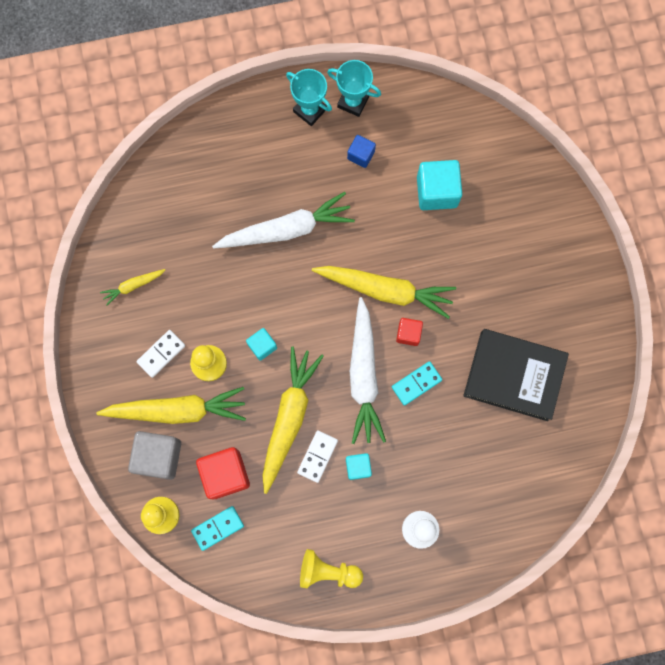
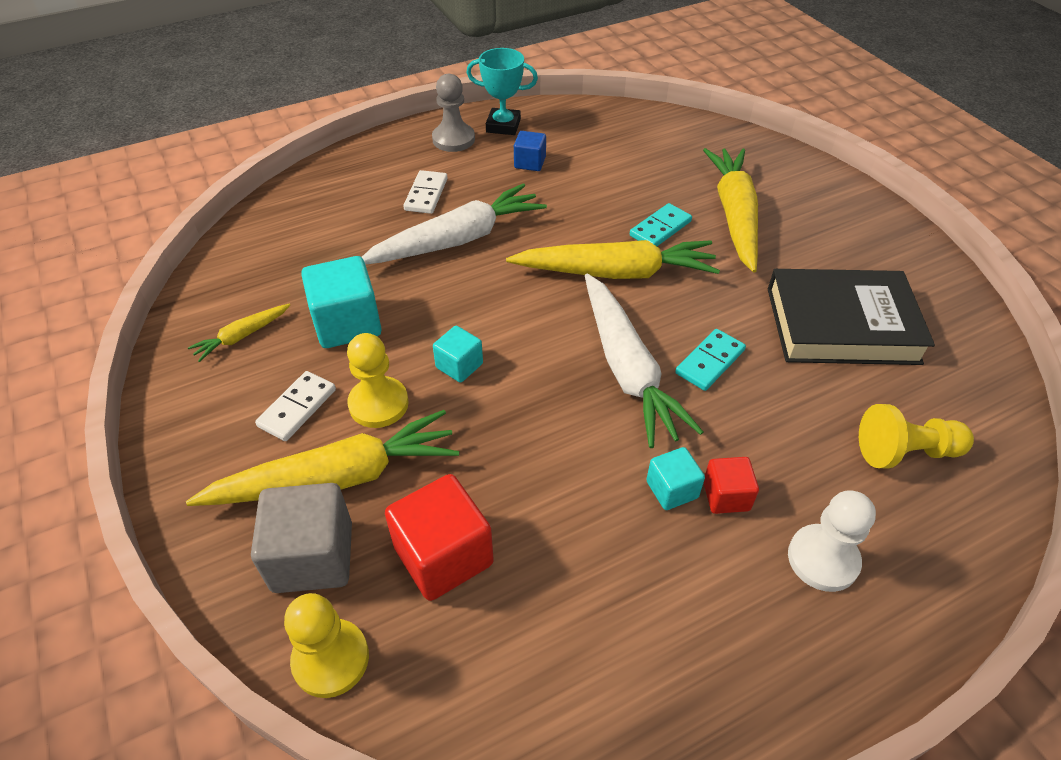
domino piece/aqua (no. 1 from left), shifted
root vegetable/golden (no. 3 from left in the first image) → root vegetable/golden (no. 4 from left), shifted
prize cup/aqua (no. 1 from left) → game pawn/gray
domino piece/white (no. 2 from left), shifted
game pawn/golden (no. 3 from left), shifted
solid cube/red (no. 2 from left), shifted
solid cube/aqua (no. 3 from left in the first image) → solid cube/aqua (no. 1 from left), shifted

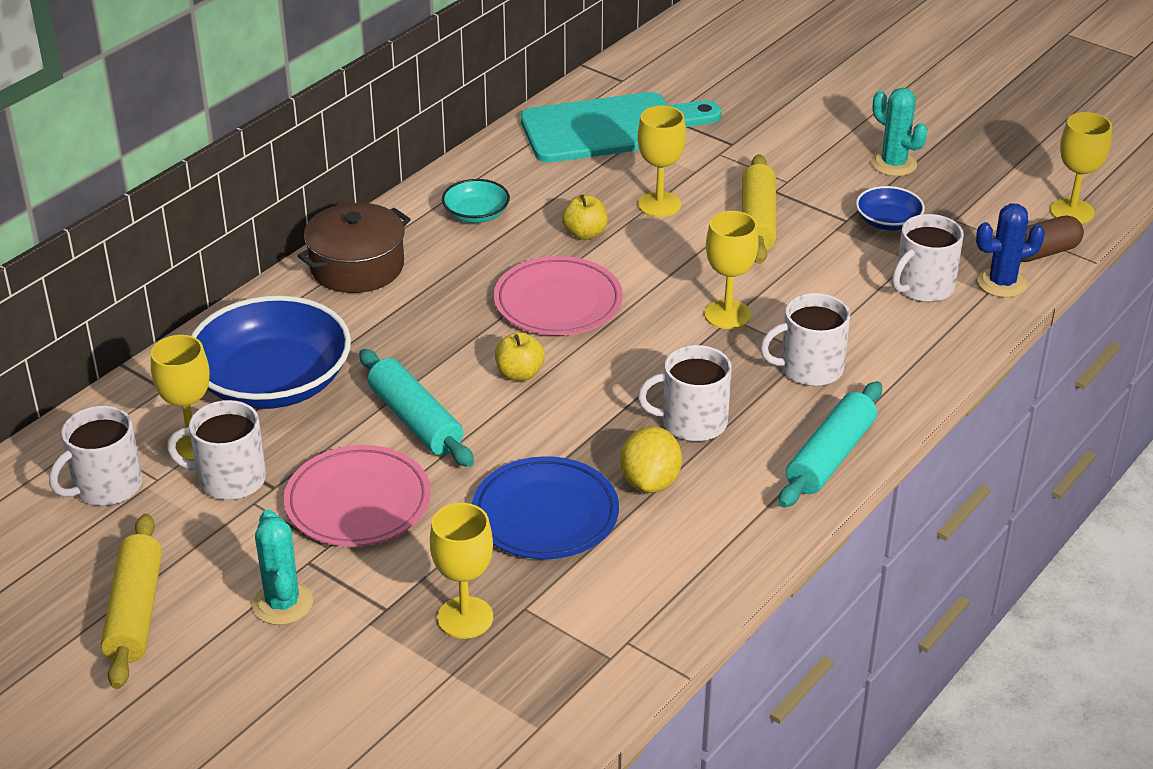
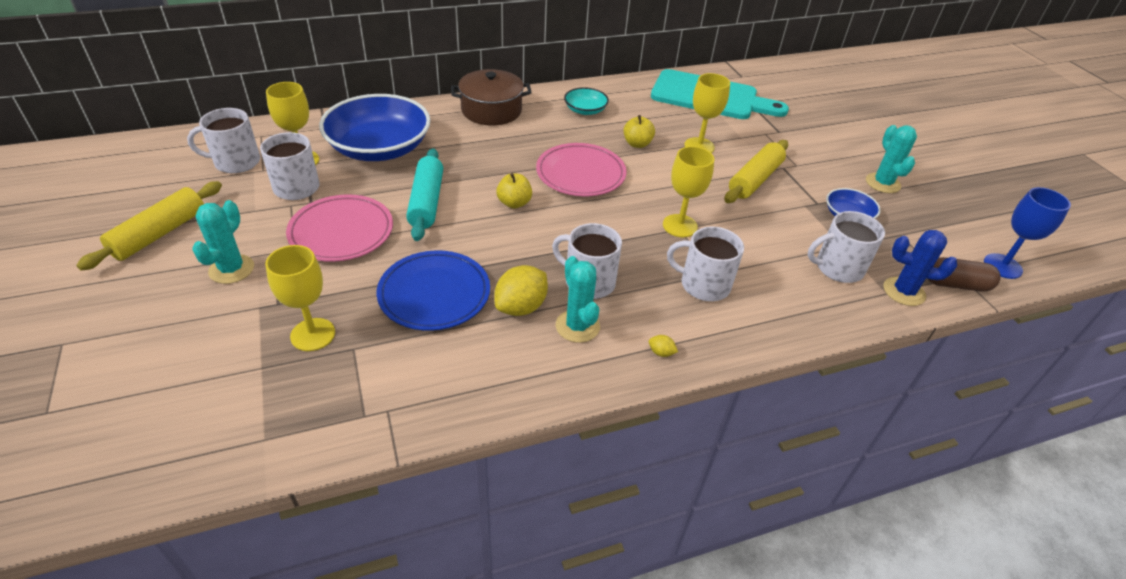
pastry roller/aqua (no. 2 from left) → lemon/golden (no. 2 from left)
chalice/golden (no. 5 from left) → chalice/royal blue
- → saguaro cactus/aqua (no. 2 from left)

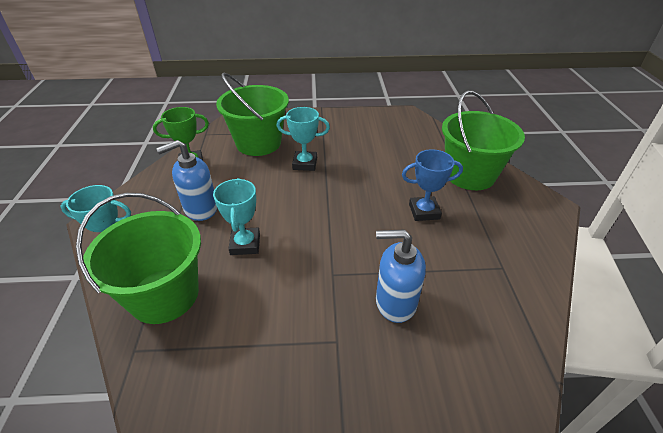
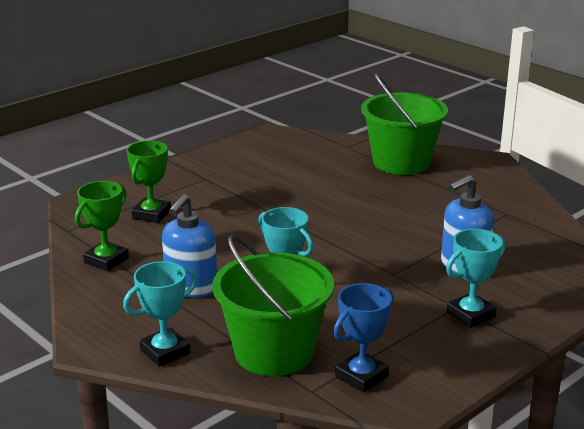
pail/green (no. 2 from left) → prize cup/green (no. 2 from left)
prize cup/aqua (no. 3 from left), shifted
prize cup/royal blue, shifted

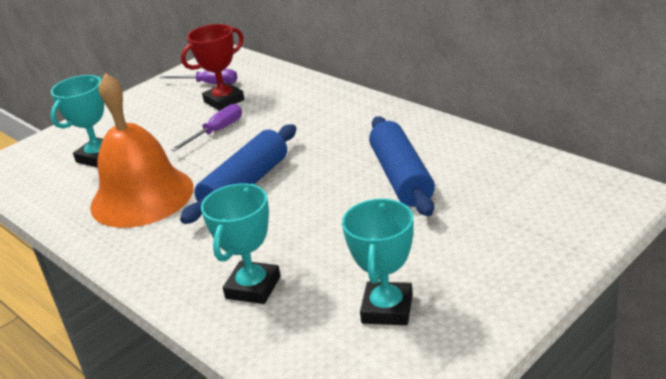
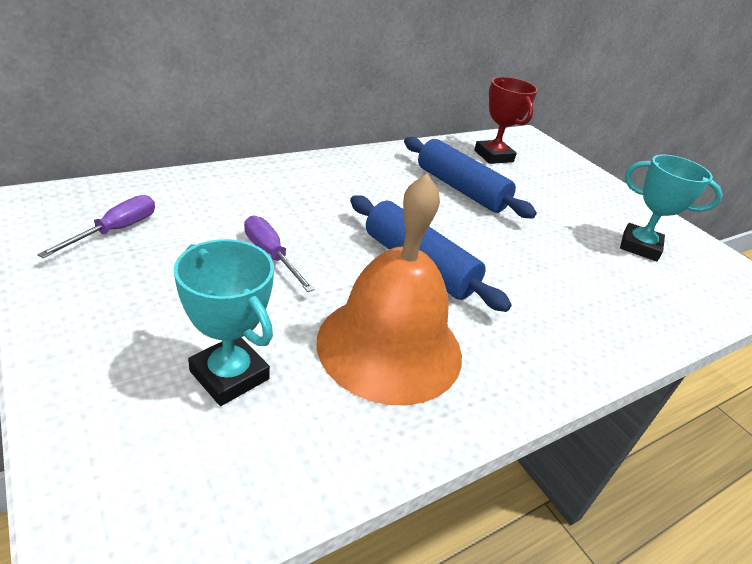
prize cup/red, shifted
prize cup/aqua (no. 2 from left) → -
pastry roller/royal blue (no. 2 from left), 45 degrees clockwise

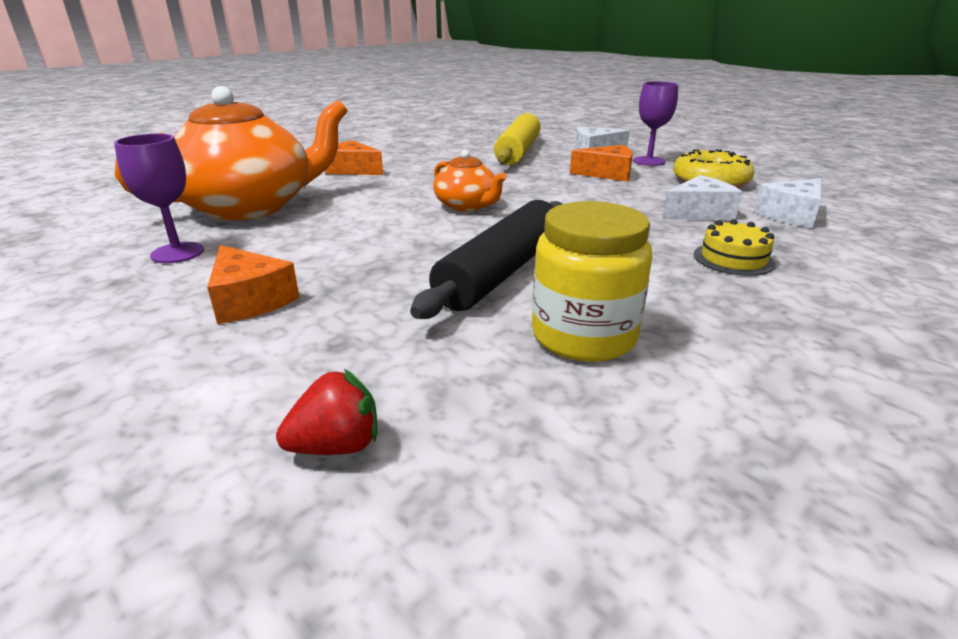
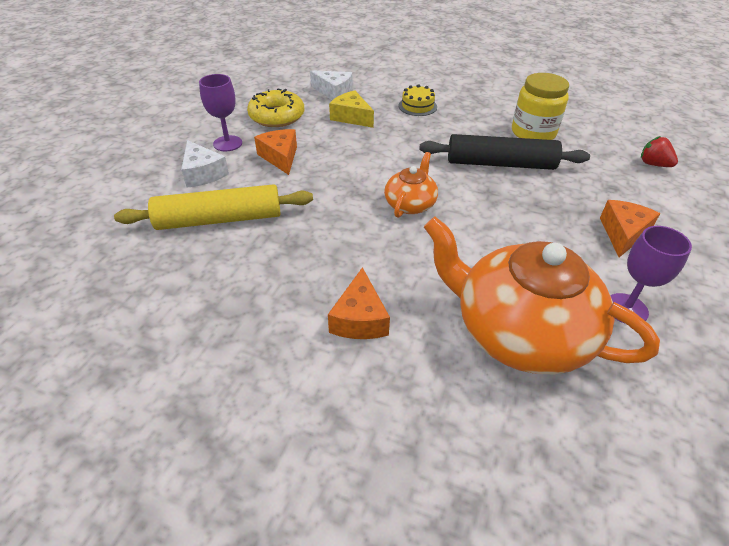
cheese/white (no. 2 from left) → cheese/golden

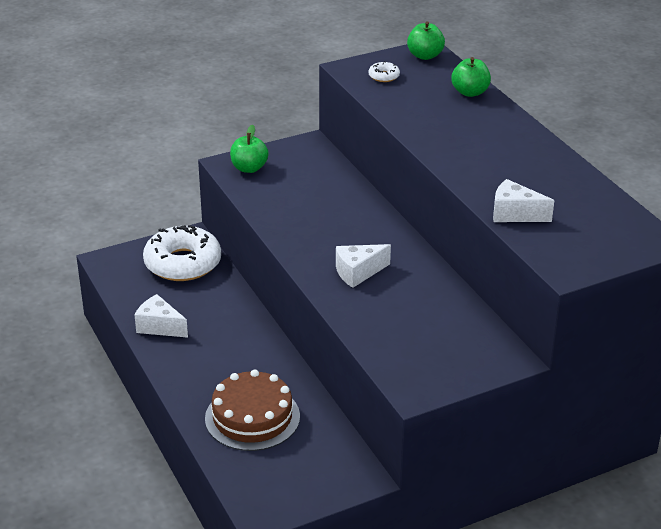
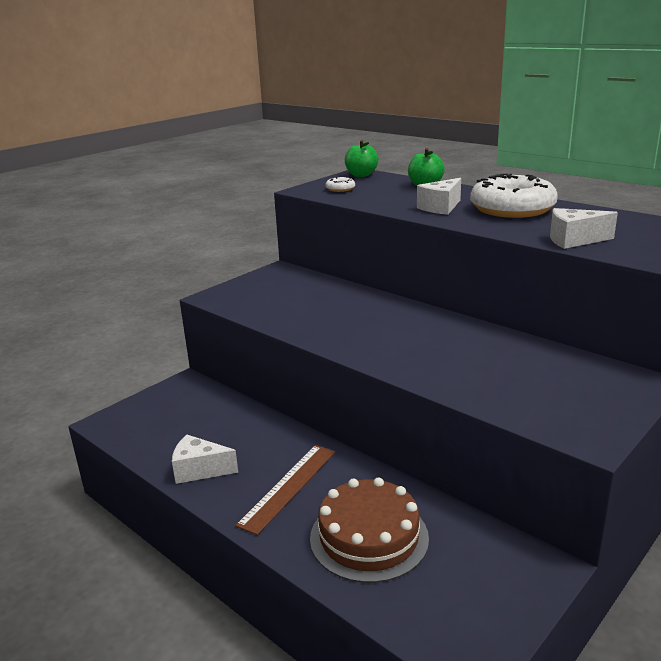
doughnut/white (no. 1 from left in the first image) → doughnut/white (no. 2 from left), shifted
toy apple/green (no. 1 from left) → -
cheese/white (no. 2 from left), shifted
- → straightedge/dark brown

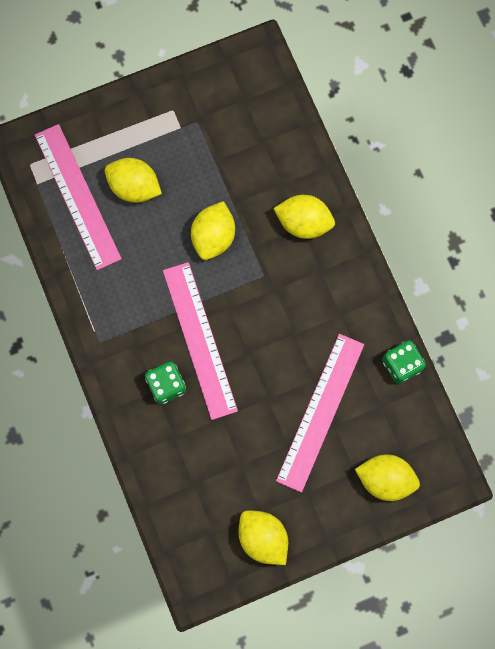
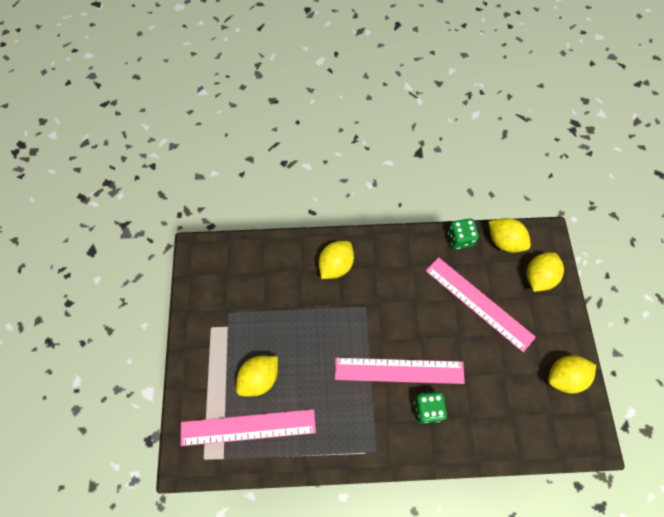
lemon/golden (no. 2 from left in the first image) → lemon/golden (no. 3 from left), shifted

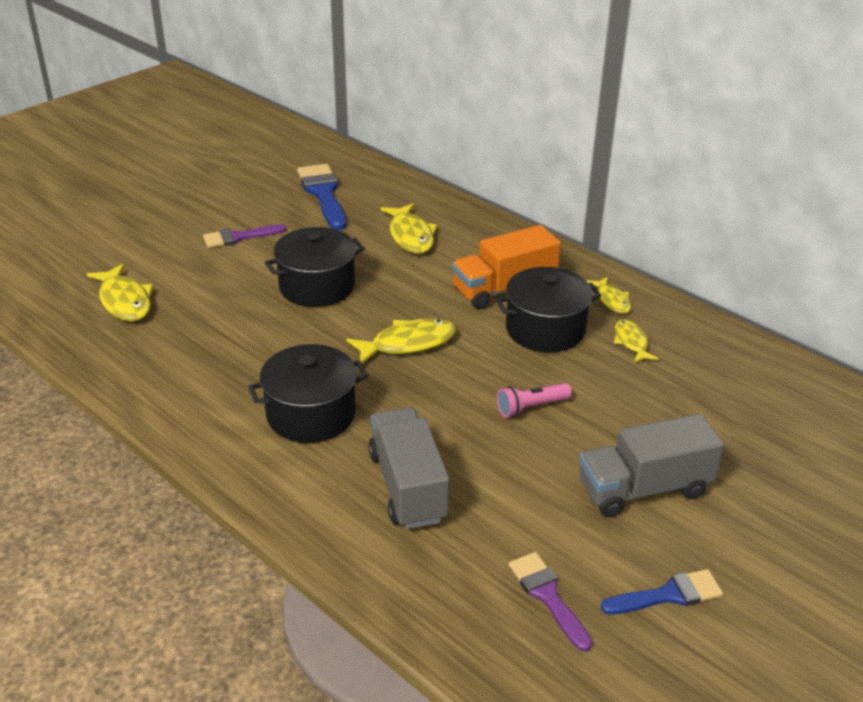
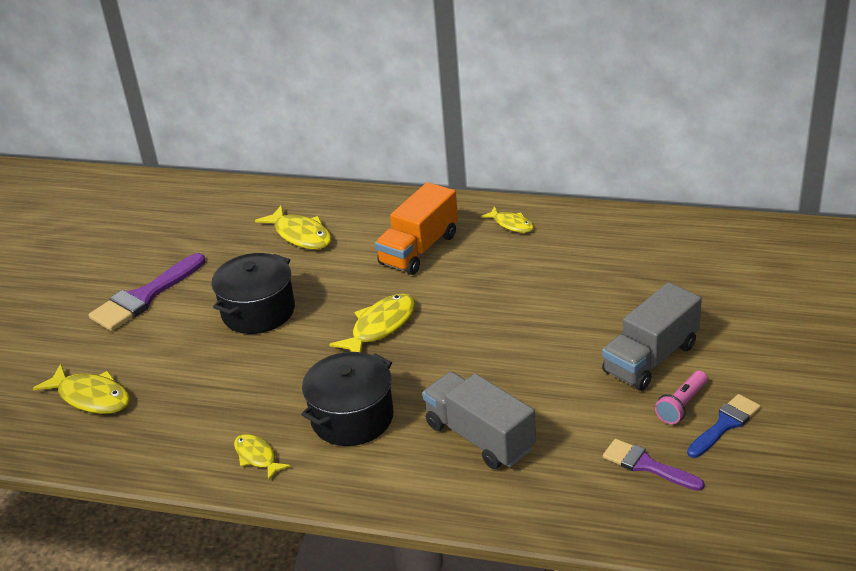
paintbrush/violet (no. 1 from left), x1.60
paintbrush/royal blue (no. 1 from left) → -
stockpot/black (no. 3 from left) → -
pocket torch/rosy, shifted
fish figure/golden (no. 5 from left in the first image) → fish figure/golden (no. 2 from left), shifted

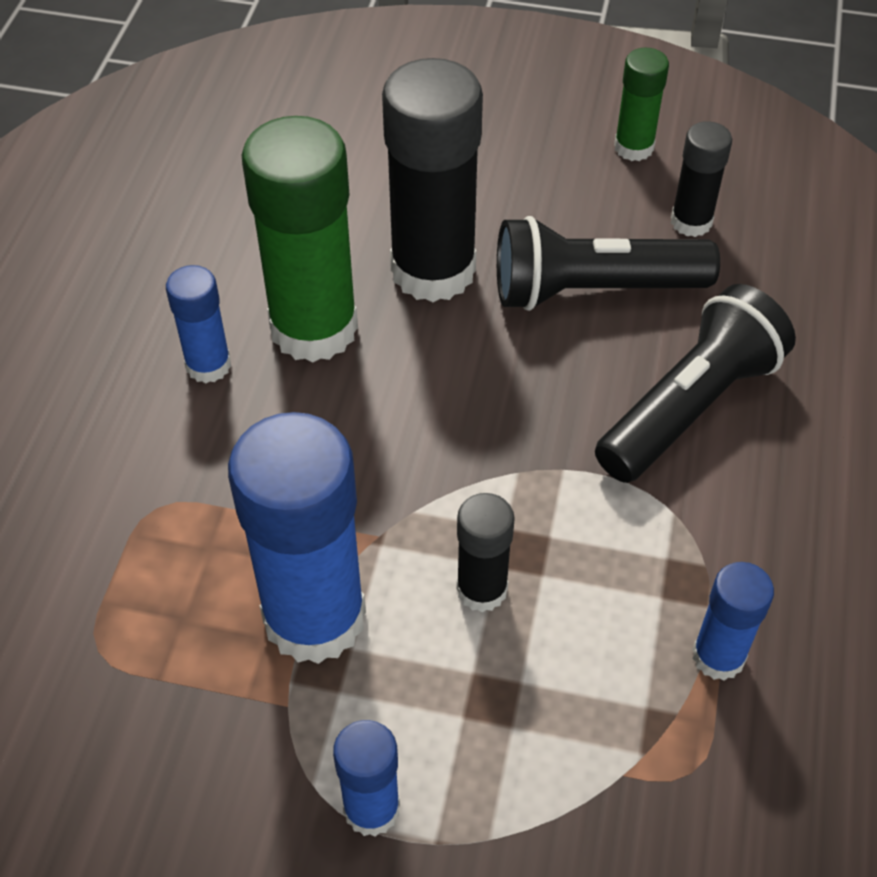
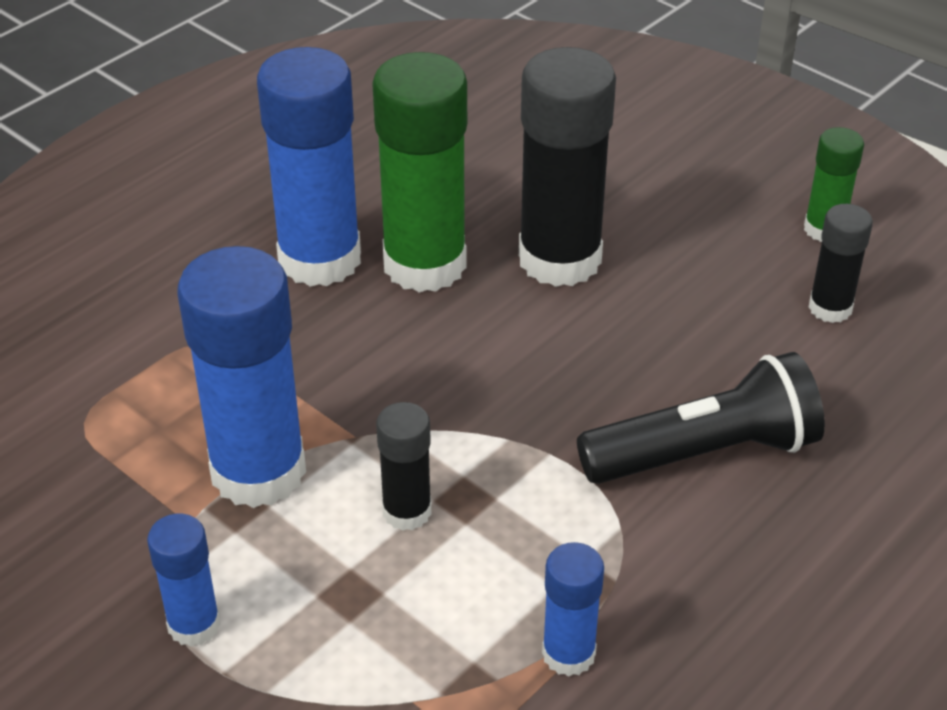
glue/royal blue (no. 1 from left in the first image) → glue/royal blue (no. 3 from left), x1.97
pocket torch/black (no. 1 from left) → -

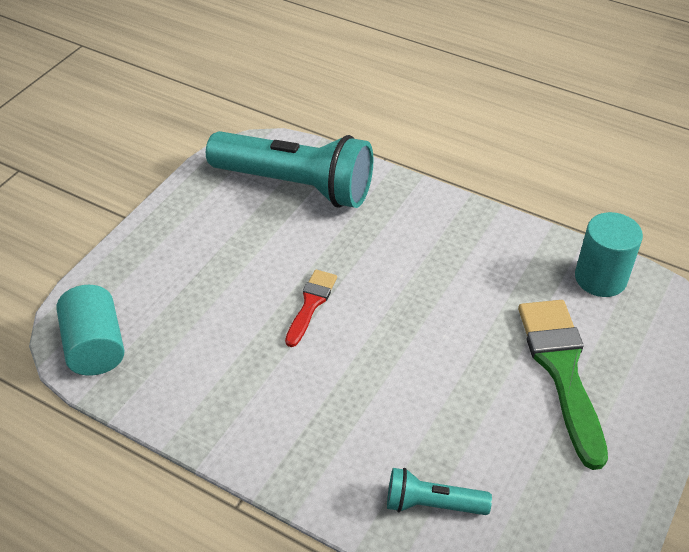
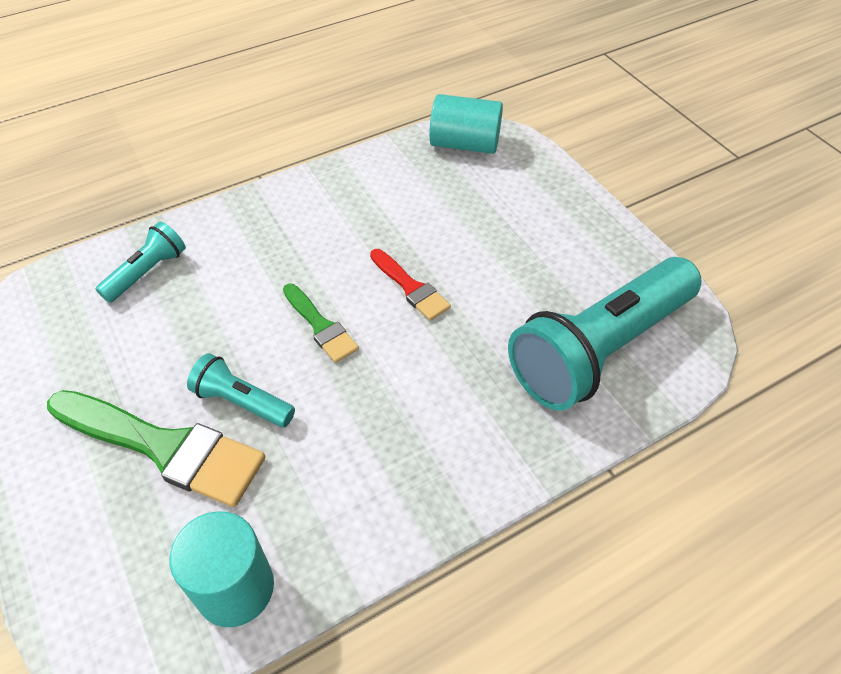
- → pocket torch/aqua (no. 2 from left)
- → paintbrush/green (no. 2 from left)

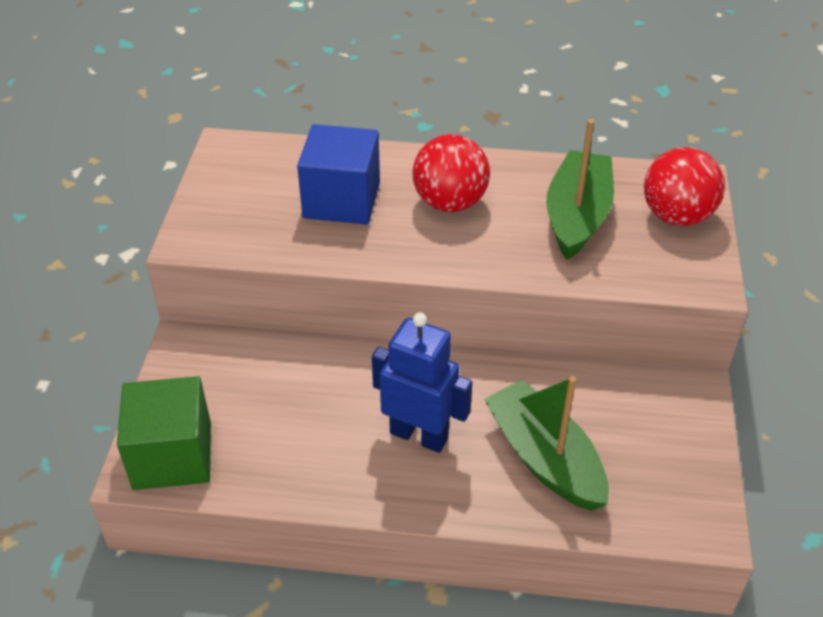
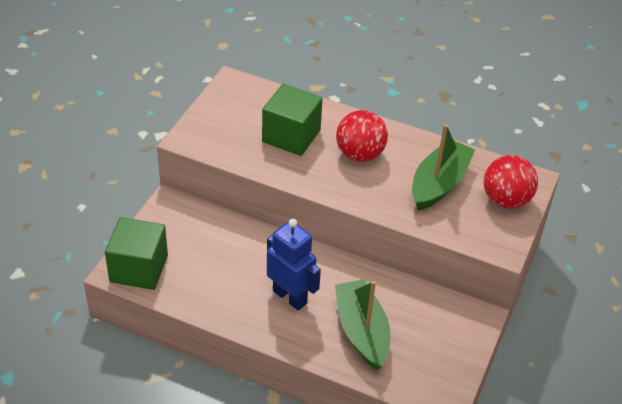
solid cube/royal blue → solid cube/green (no. 2 from left)

